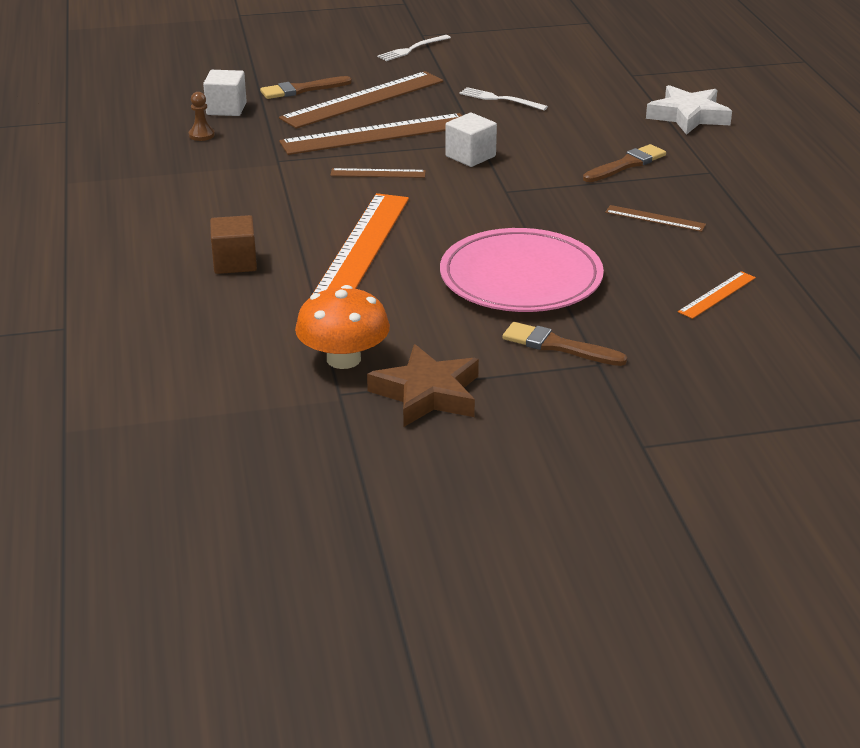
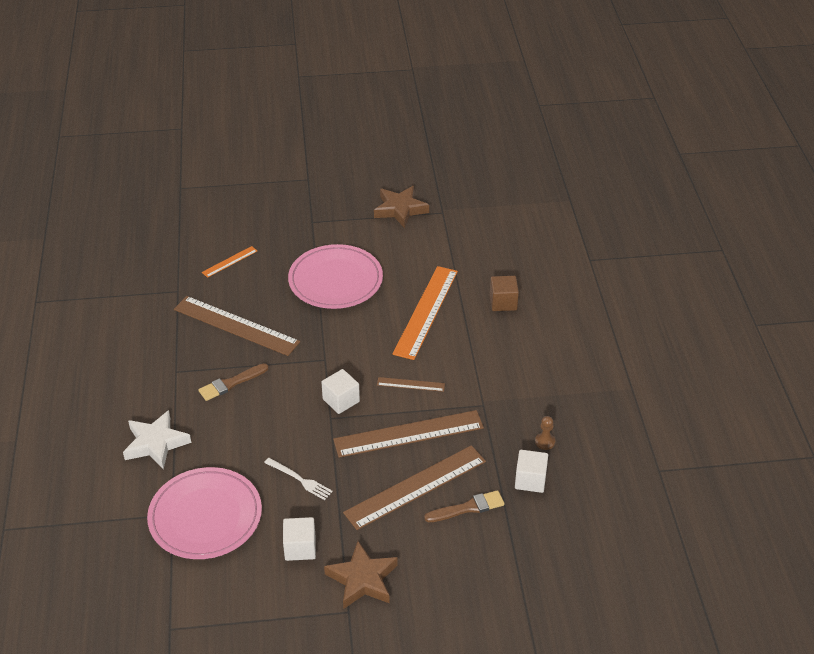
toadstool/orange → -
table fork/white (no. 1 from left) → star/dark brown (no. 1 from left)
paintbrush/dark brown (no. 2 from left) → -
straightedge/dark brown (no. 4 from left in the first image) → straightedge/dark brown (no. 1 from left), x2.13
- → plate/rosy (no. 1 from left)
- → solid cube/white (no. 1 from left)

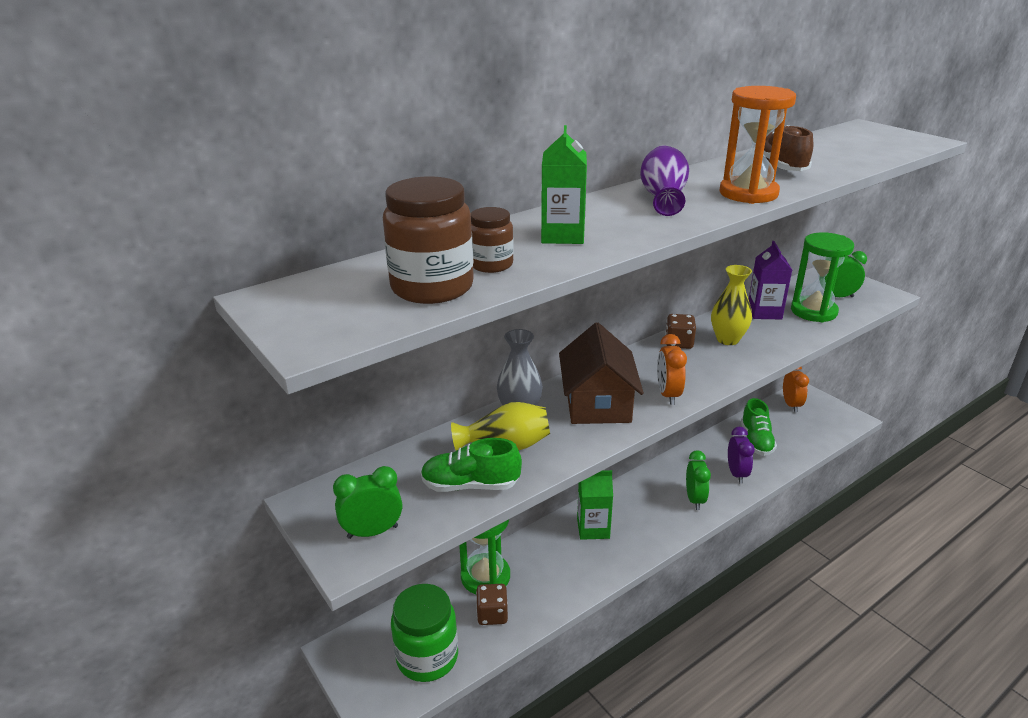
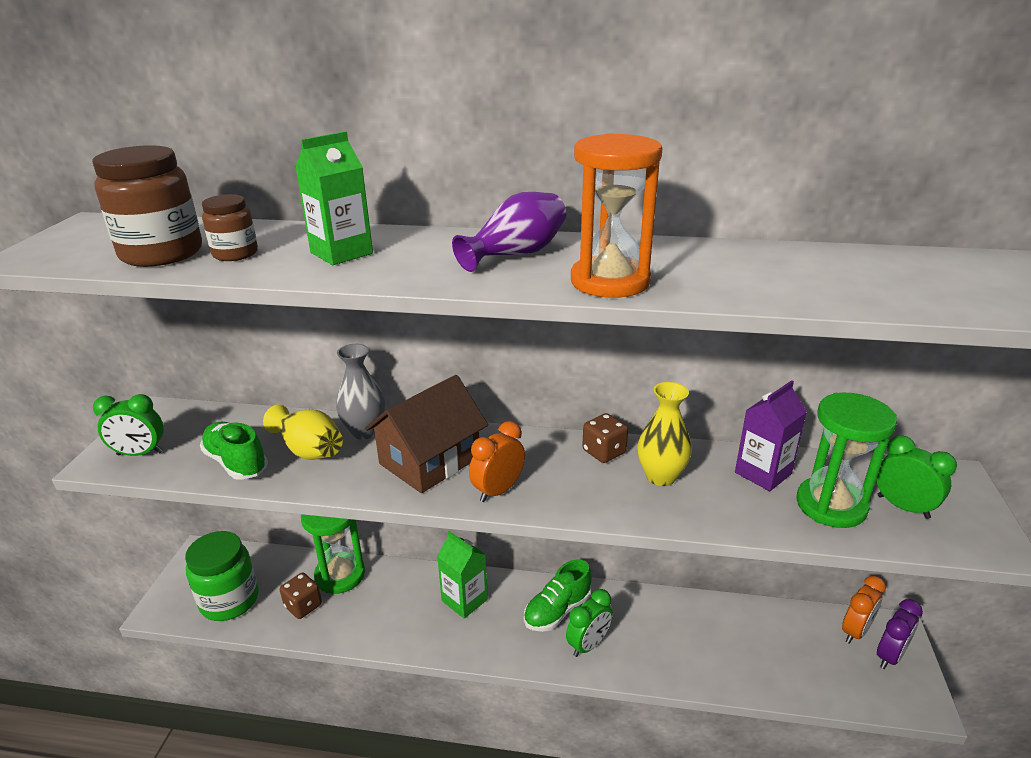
alarm clock/green (no. 1 from left), 150 degrees clockwise
alarm clock/violet, shifted
lace-up shoe/green (no. 2 from left), shifted
lace-up shoe/dark brown → -

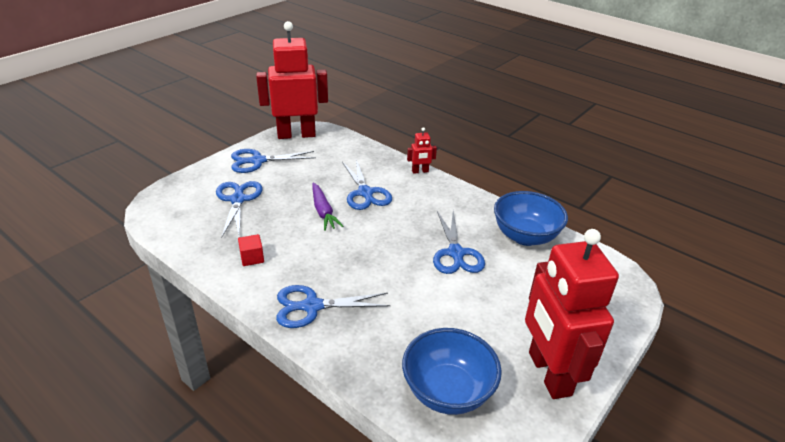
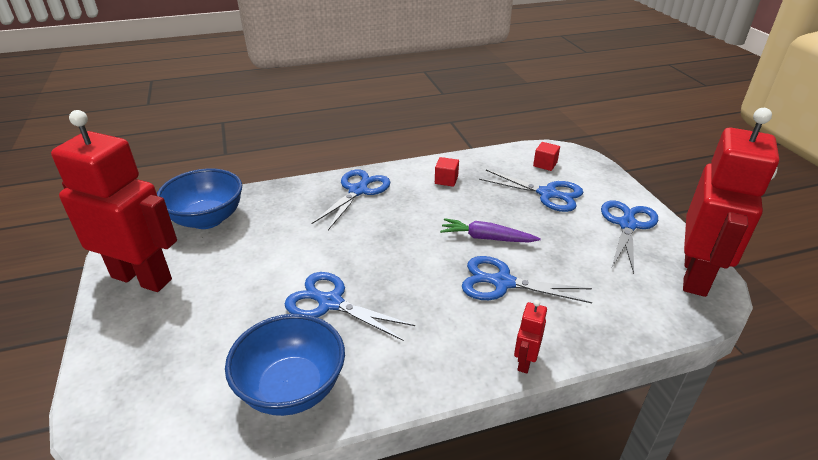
- → solid cube/red (no. 2 from left)

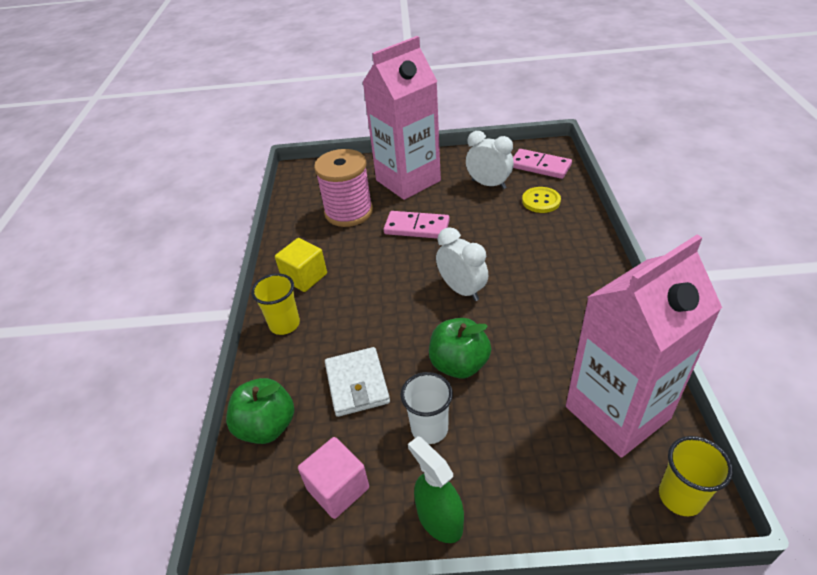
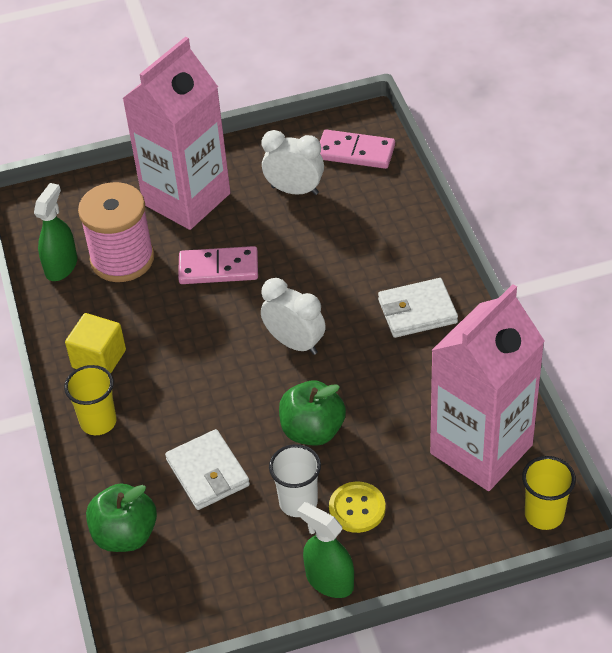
solid cube/rosy → -
shirt button/golden, shifted
- → spray cleaner/green (no. 1 from left)
- → wallet/white (no. 2 from left)

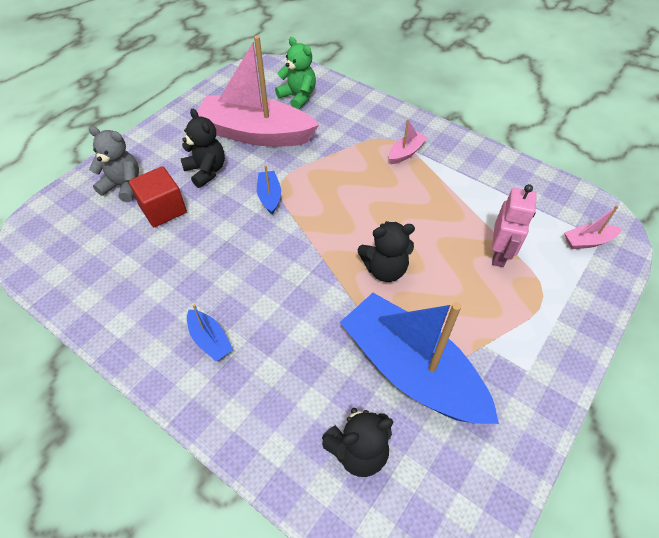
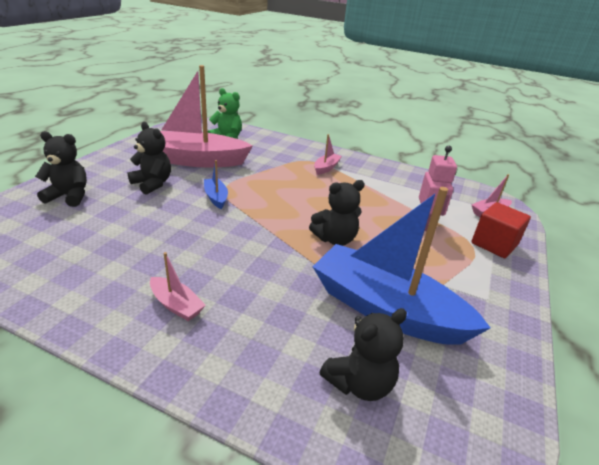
teddy/gray → teddy/black (no. 1 from left)
solid cube/red, shifted
toy boat/royal blue (no. 1 from left) → toy boat/rosy (no. 1 from left)

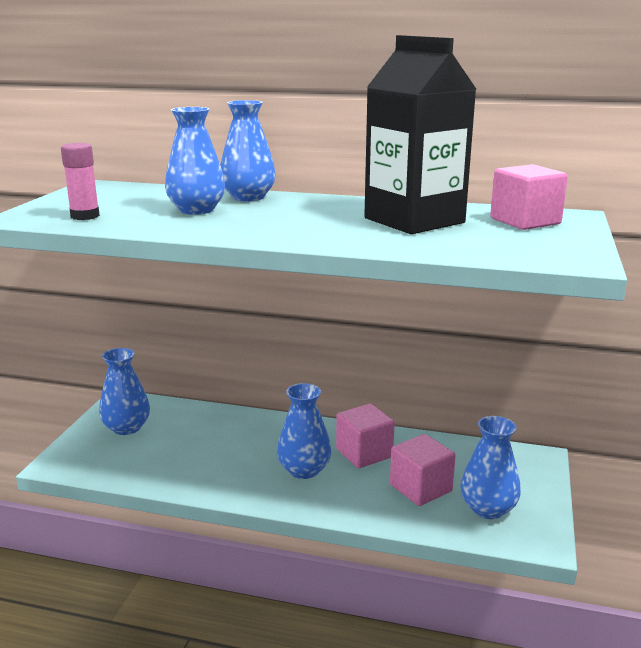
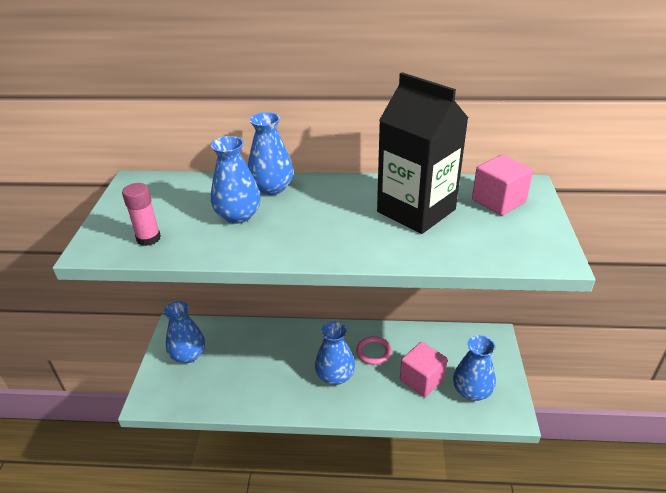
solid cube/rosy (no. 1 from left) → torus/rosy

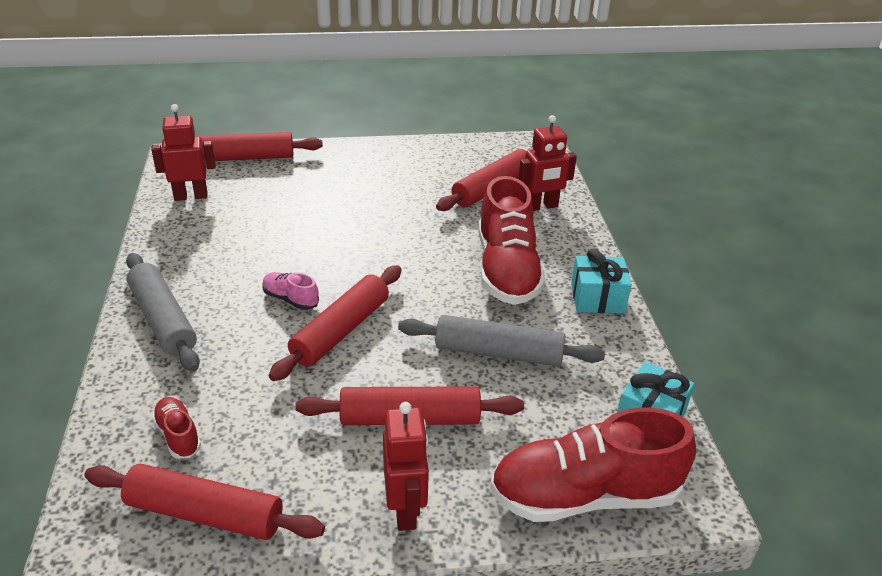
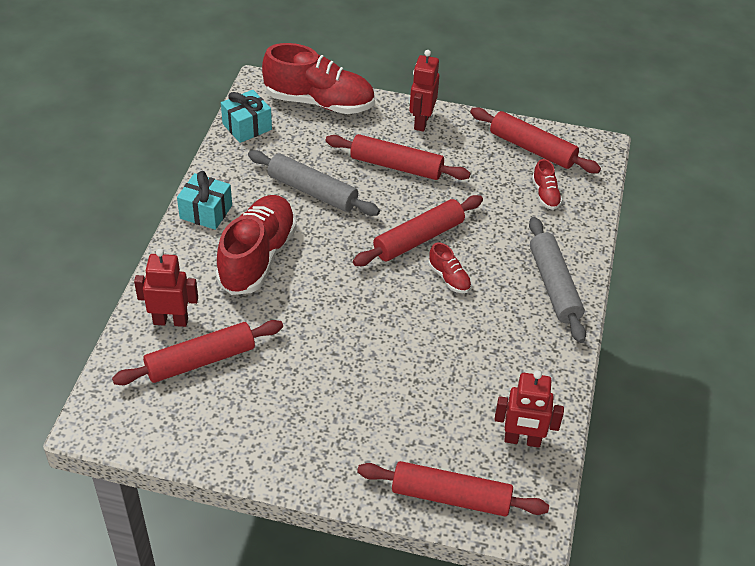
lace-up shoe/rosy → lace-up shoe/red (no. 3 from left)

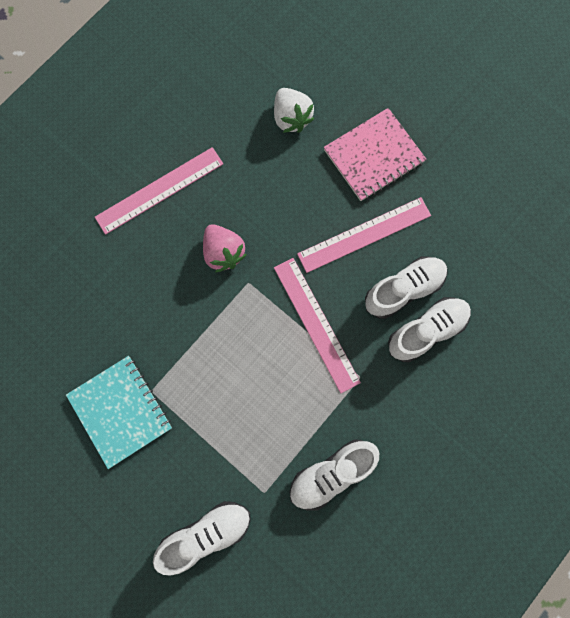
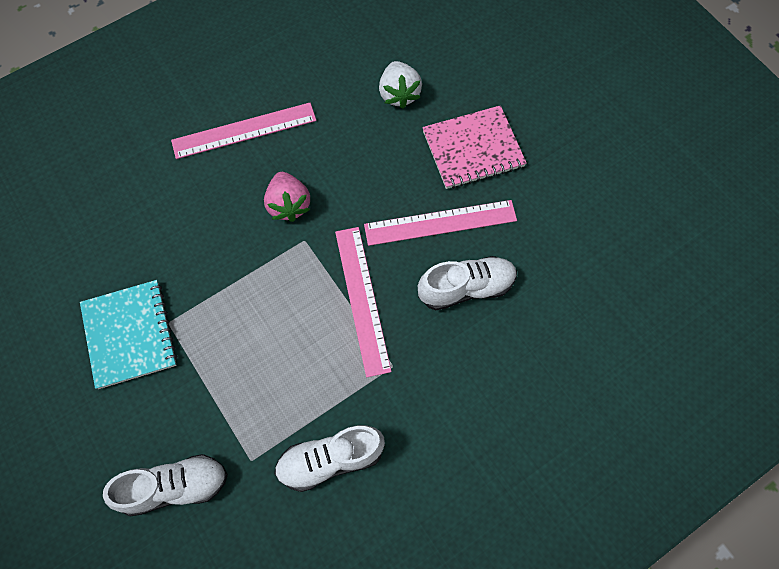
lace-up shoe/white (no. 4 from left) → -

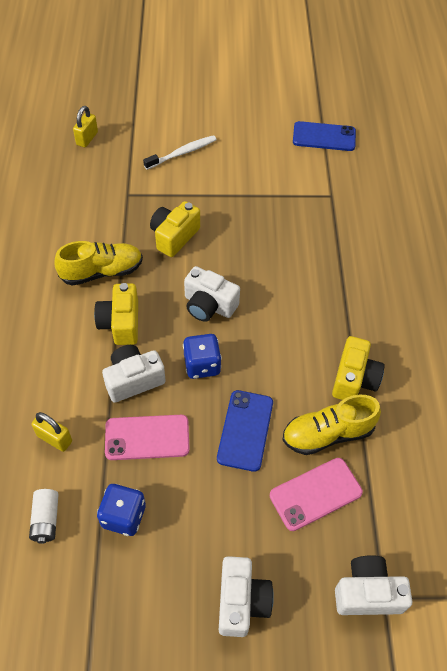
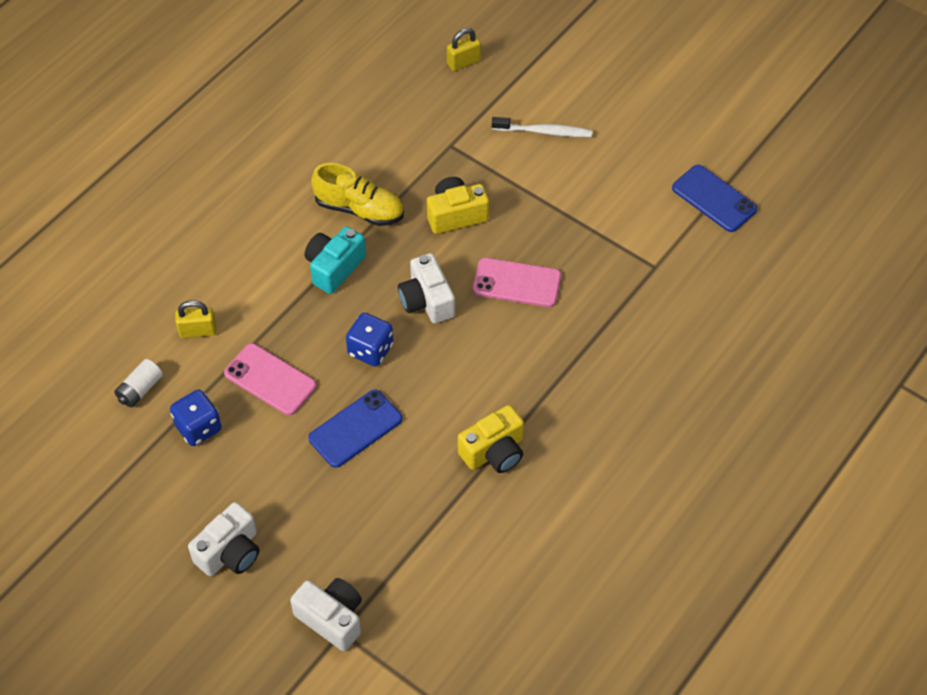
padlock/golden (no. 1 from left), 75 degrees counterclockwise
photo camera/golden (no. 1 from left) → photo camera/aqua
photo camera/white (no. 1 from left) → -
phone/rosy (no. 2 from left), shifted
lace-up shoe/golden (no. 2 from left) → -

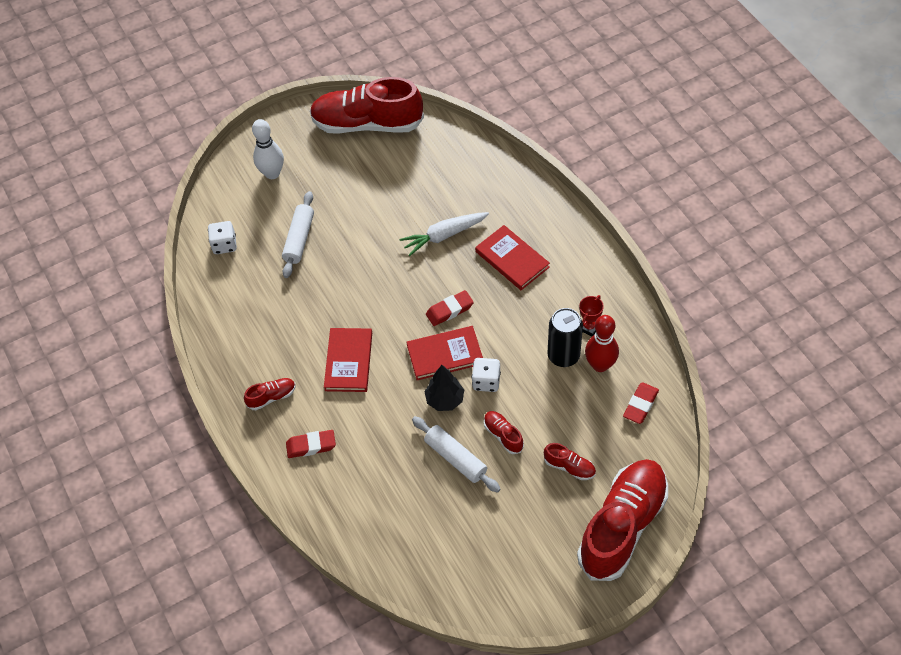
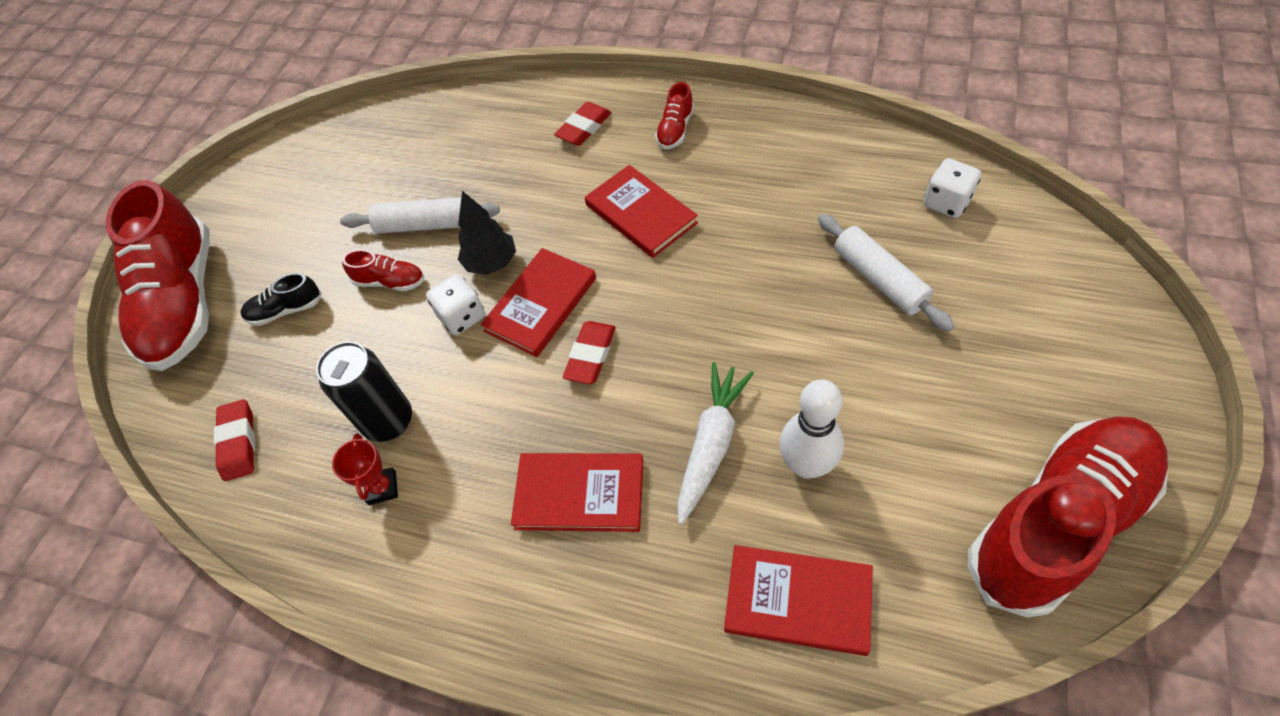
skittle/white, shifted
lace-up shoe/red (no. 4 from left) → lace-up shoe/black
skittle/red → -
- → hardback/red (no. 4 from left)

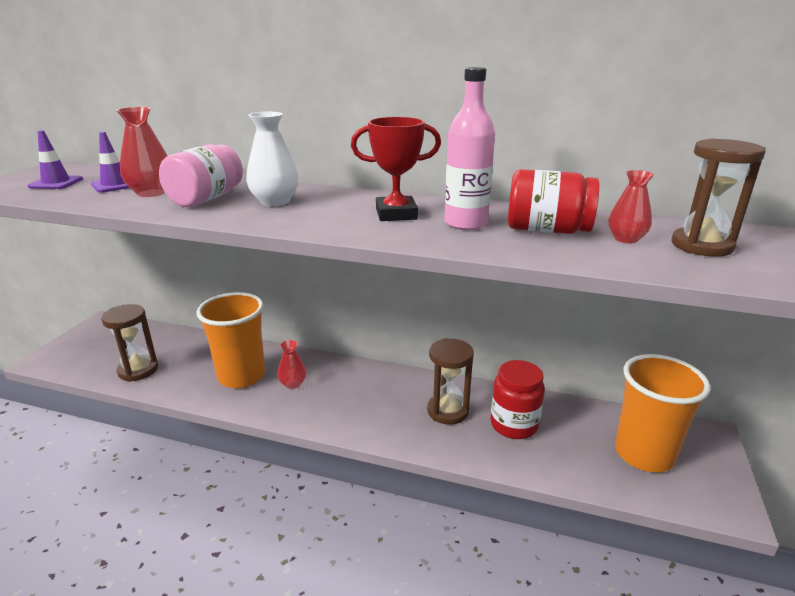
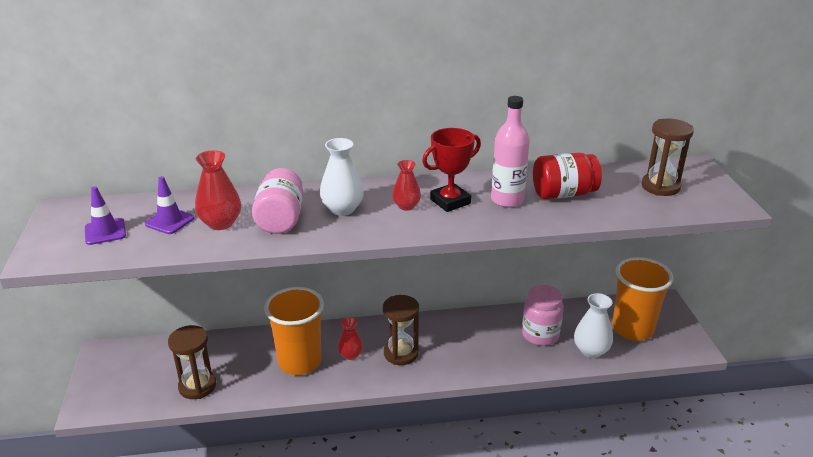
sand timer/dark brown (no. 2 from left), shifted
jam jar/red (no. 1 from left) → jam jar/rosy (no. 2 from left)
vase/red (no. 3 from left), shifted
- → vase/white (no. 2 from left)

